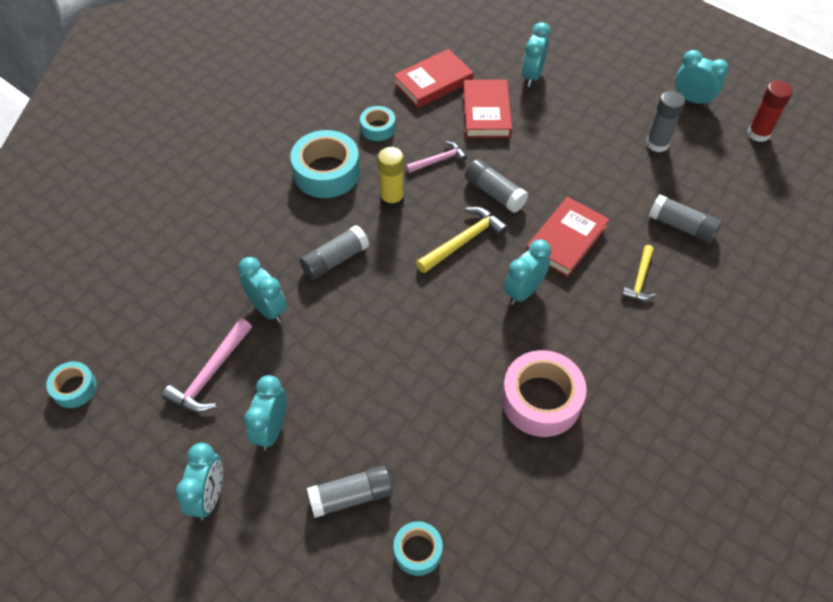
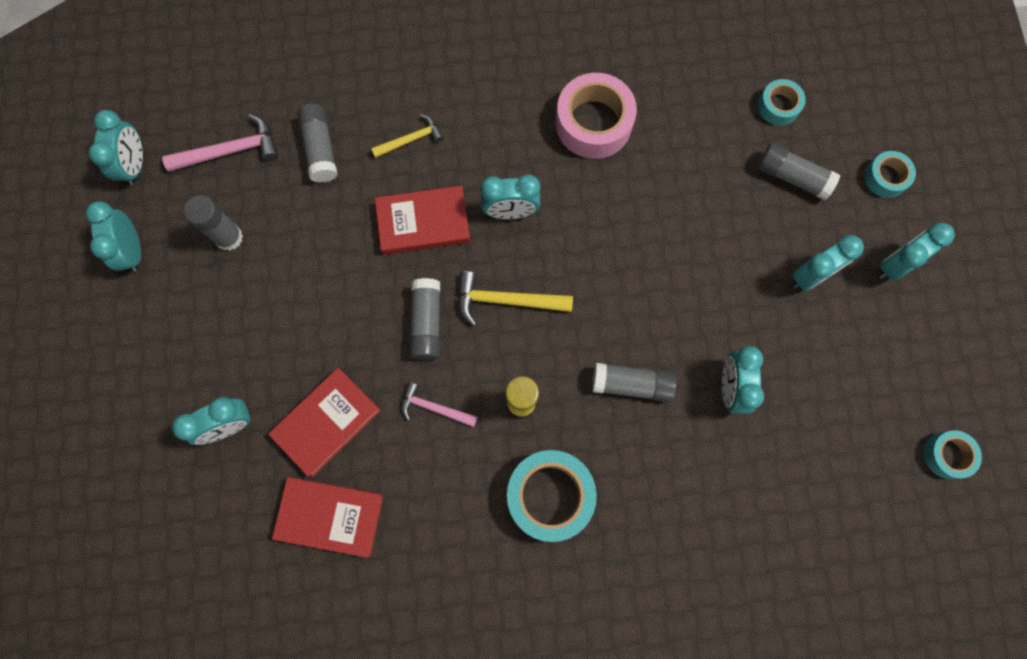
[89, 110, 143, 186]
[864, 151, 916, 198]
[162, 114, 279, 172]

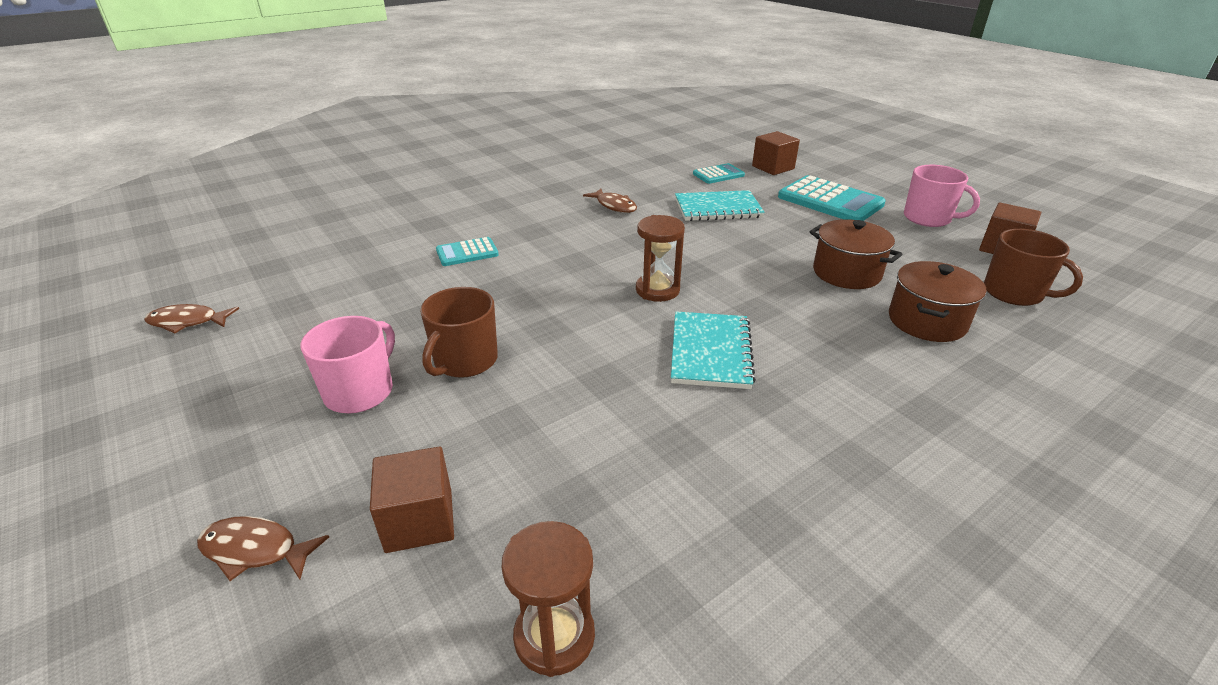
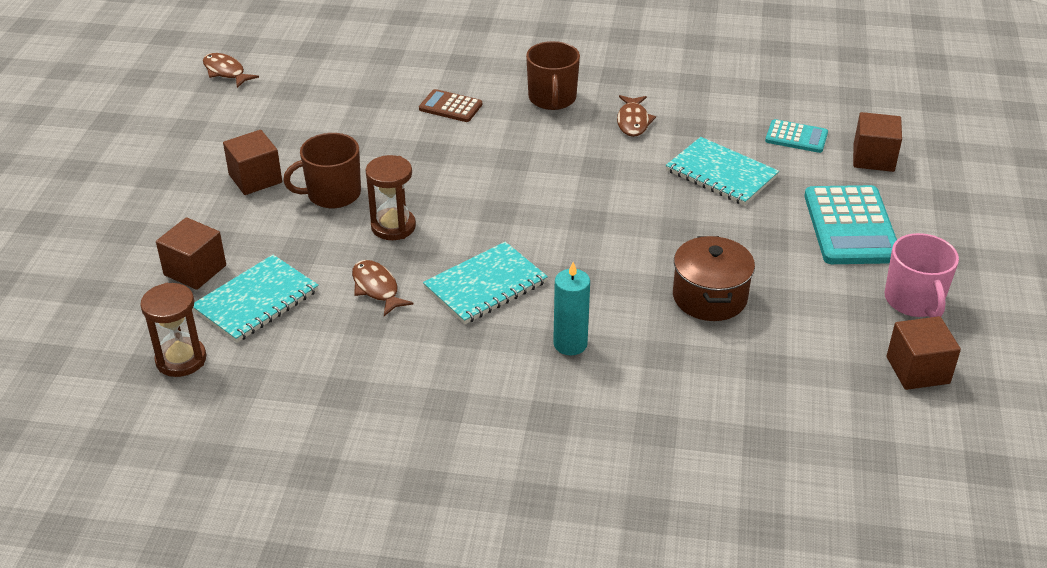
[365, 155, 416, 240]
[526, 41, 580, 110]
[419, 89, 482, 122]
[889, 261, 987, 342] (first image)
[223, 130, 282, 195]
[352, 260, 414, 316]
[193, 255, 319, 343]
[553, 262, 590, 356]

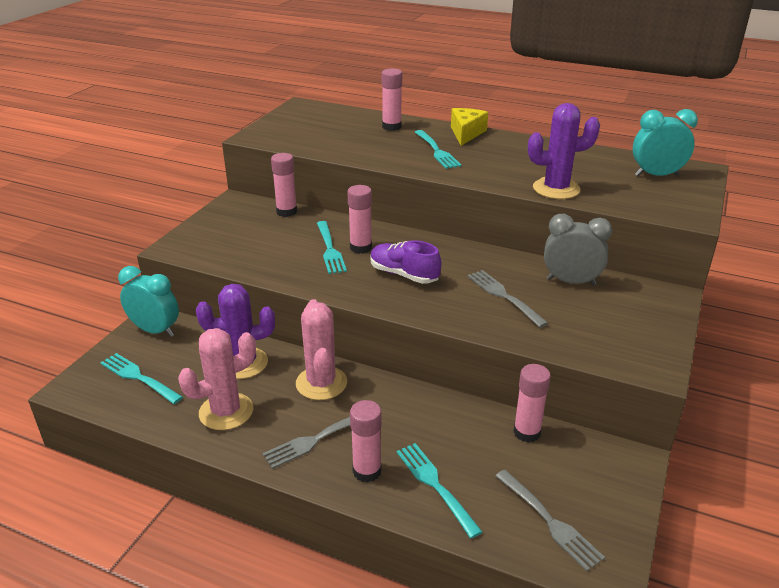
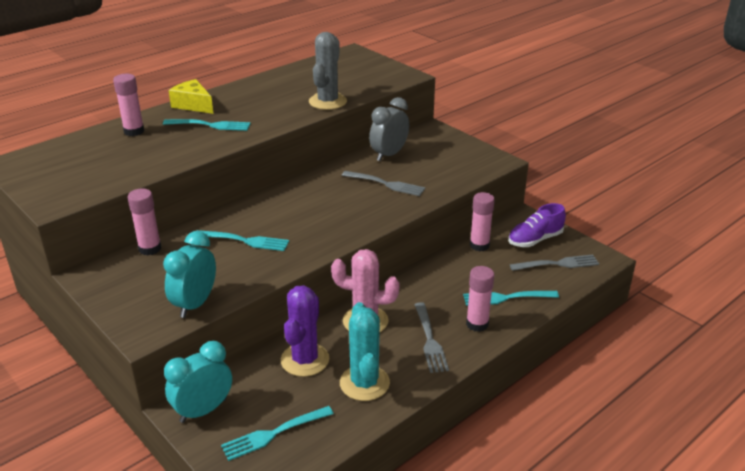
[309, 32, 347, 110]
[163, 231, 216, 318]
[347, 185, 372, 254] (first image)
[508, 203, 566, 247]
[342, 171, 425, 196]
[340, 302, 390, 401]

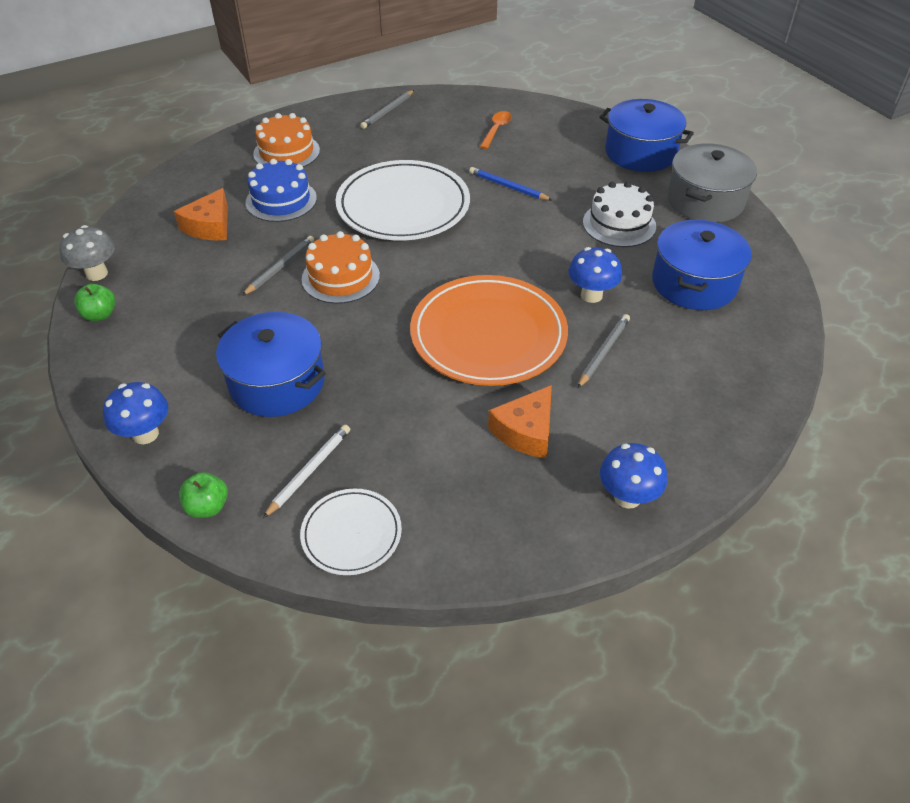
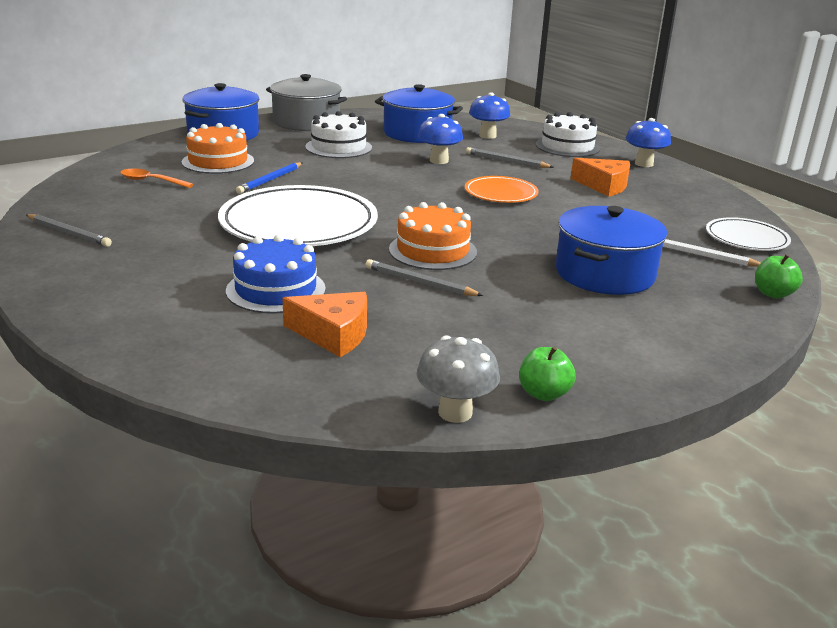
[182, 123, 254, 174]
[465, 176, 539, 203]
[469, 92, 510, 139]
[536, 112, 600, 157]

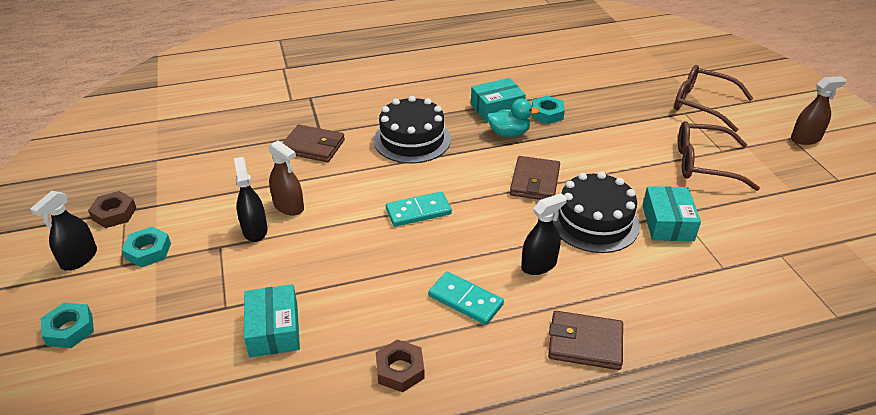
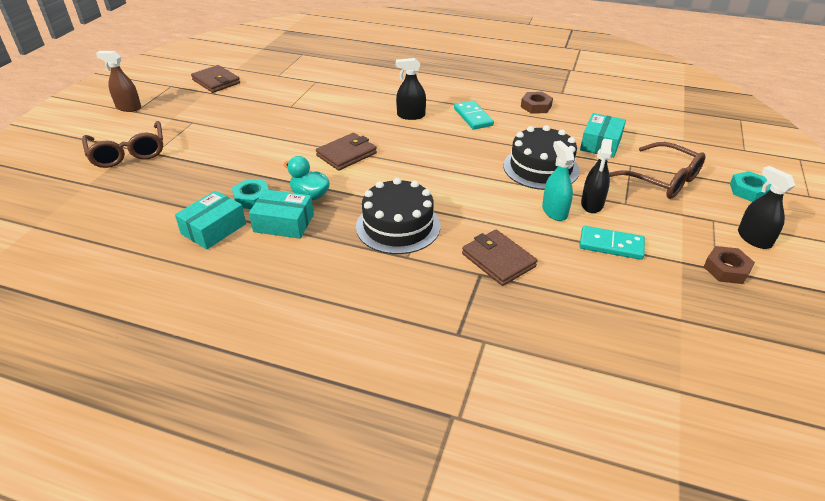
[609, 142, 706, 199]
[542, 141, 575, 221]
[504, 125, 579, 190]
[175, 191, 246, 249]
[738, 166, 795, 249]
[579, 226, 645, 260]
[122, 227, 171, 268] (first image)
[191, 65, 240, 93]

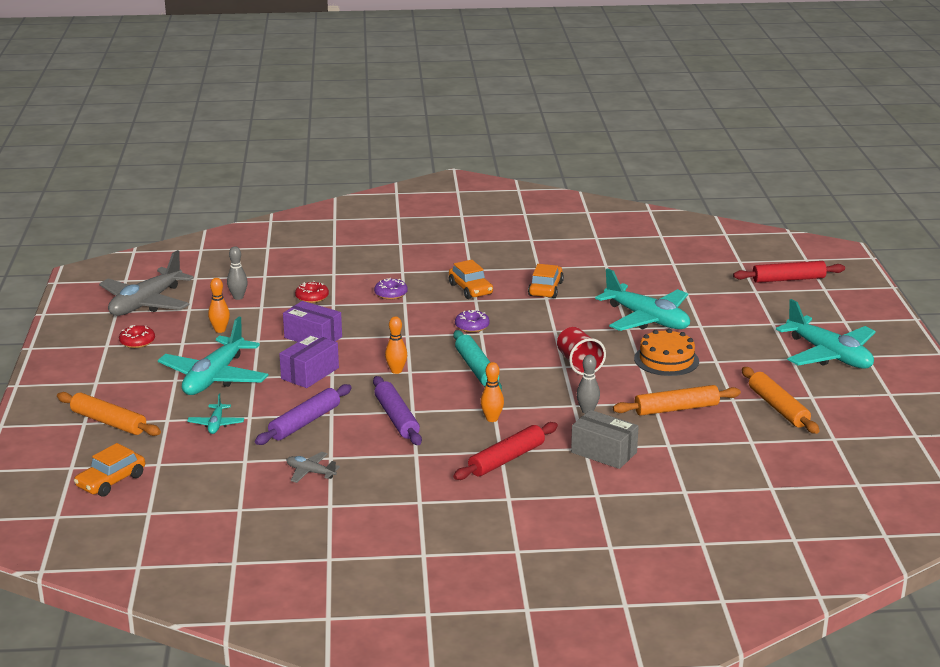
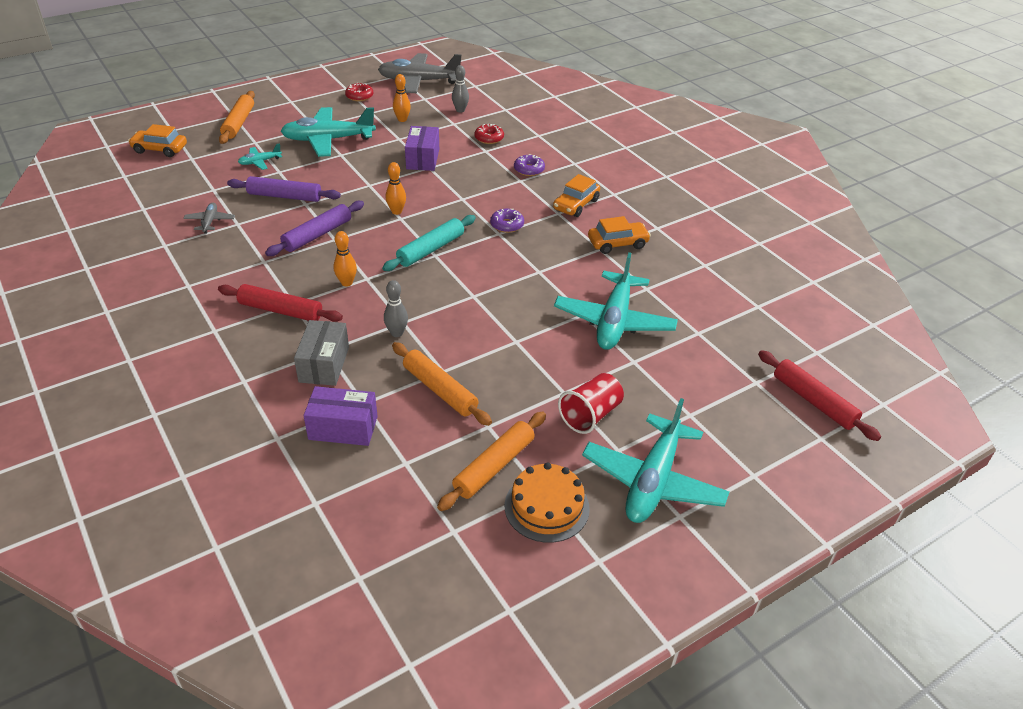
[558, 373, 624, 434]
[505, 462, 590, 543]
[304, 386, 378, 446]

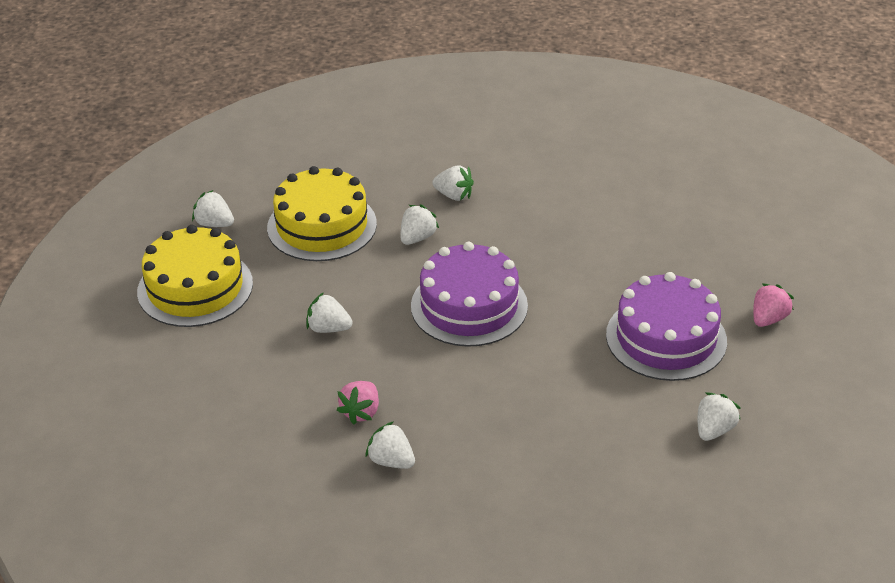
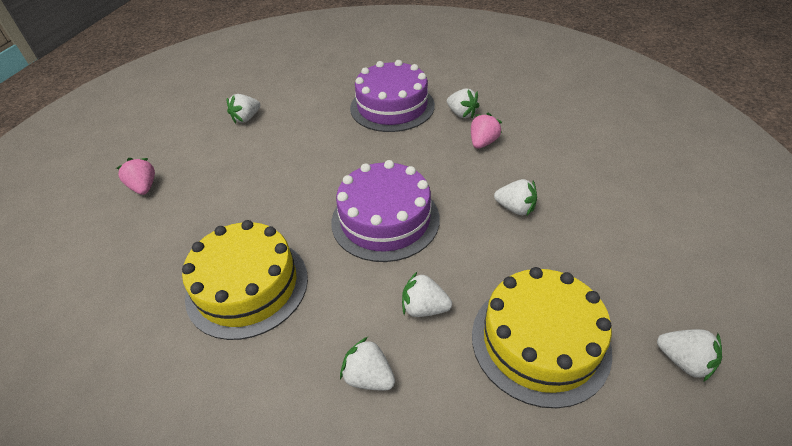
[402, 272, 452, 317]
[182, 220, 308, 340]
[350, 60, 435, 132]
[116, 158, 155, 195]

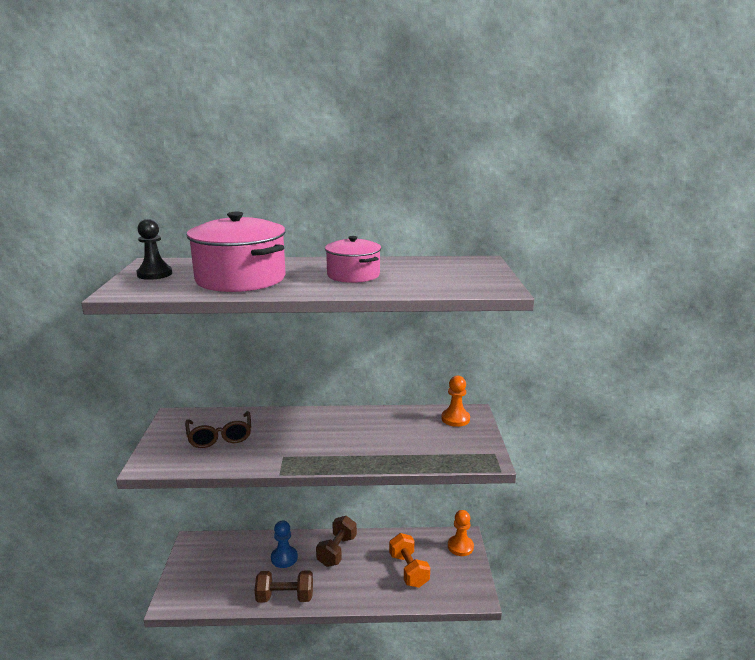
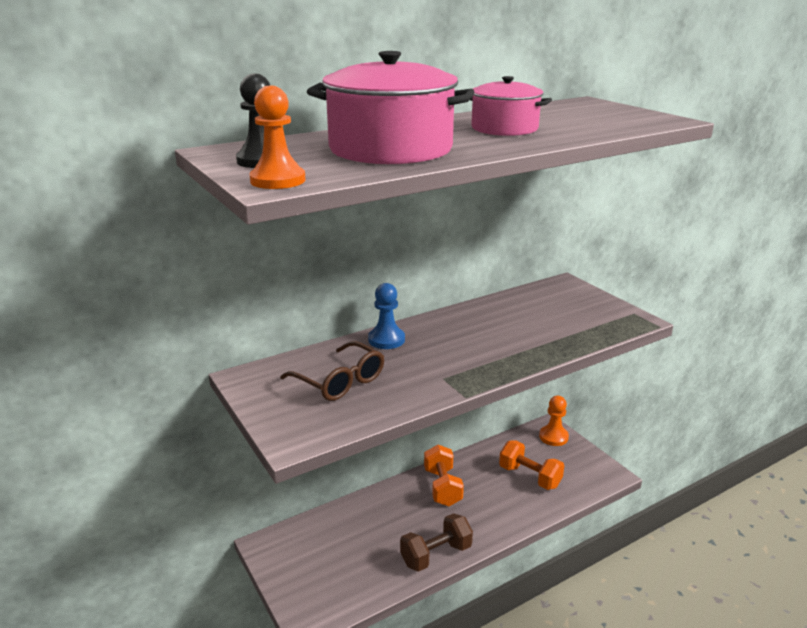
[249, 85, 306, 189]
[424, 445, 464, 506]
[368, 283, 405, 349]

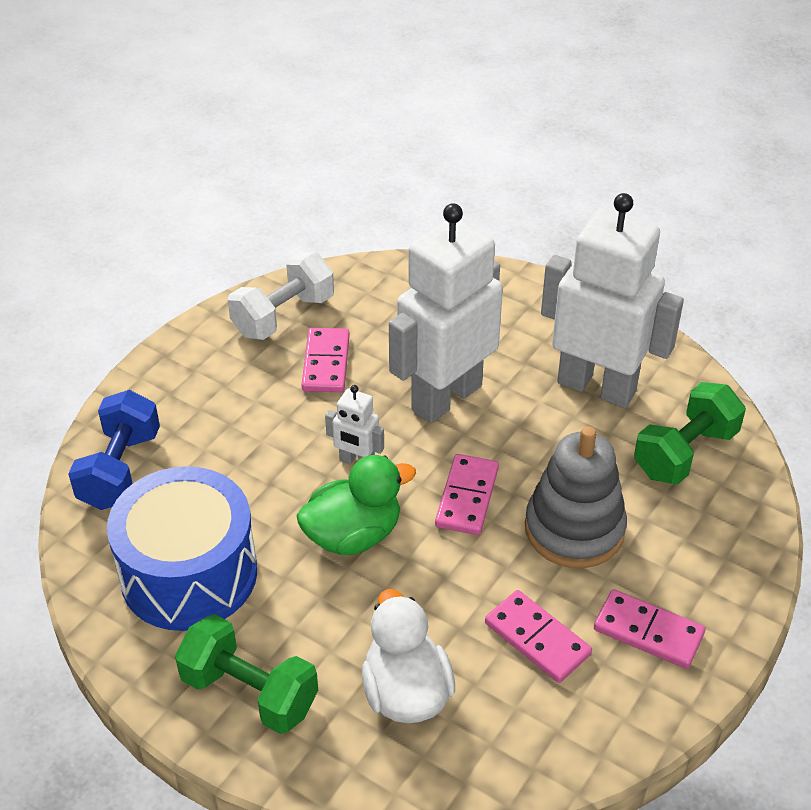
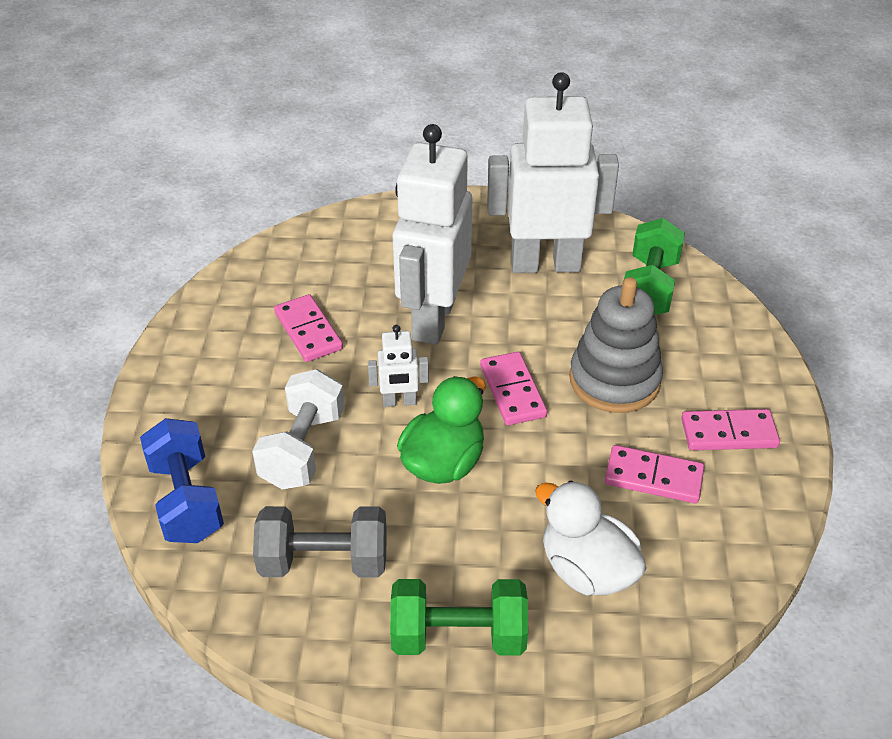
[252, 369, 345, 489]
[253, 506, 387, 577]

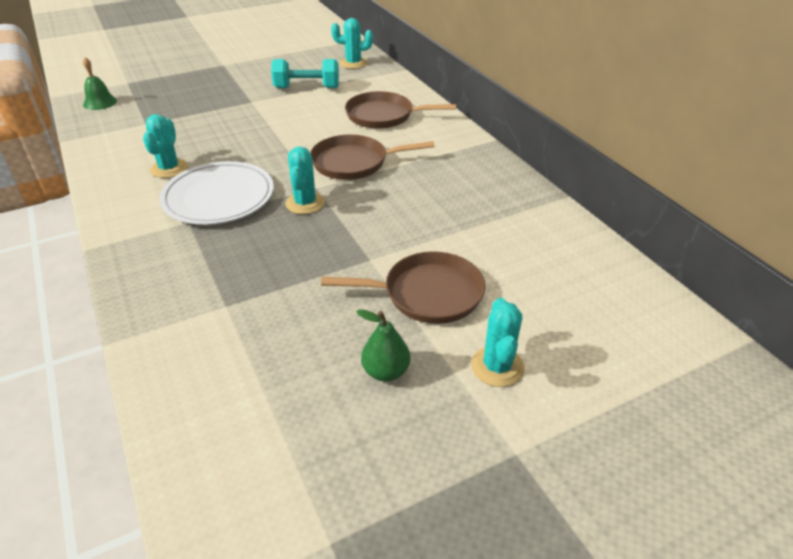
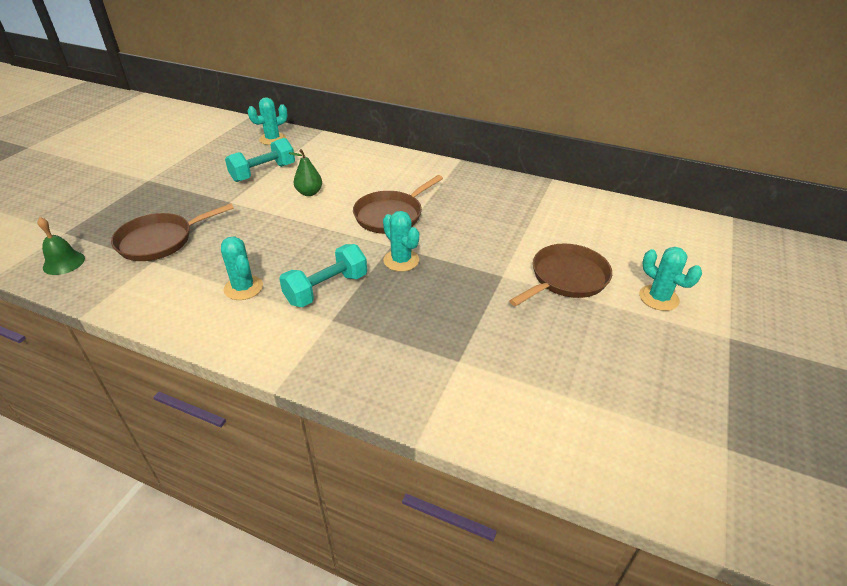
[111, 203, 234, 261]
[279, 244, 367, 307]
[289, 149, 322, 196]

